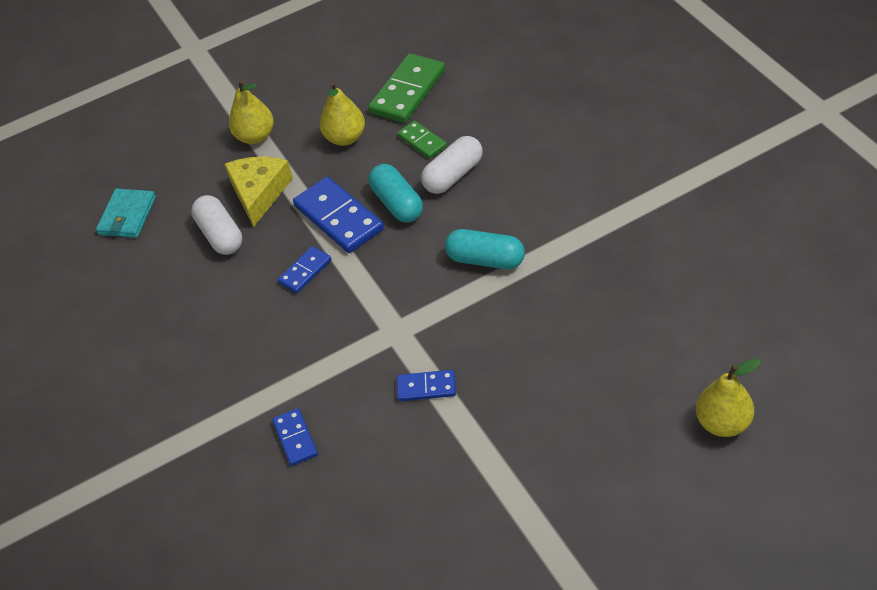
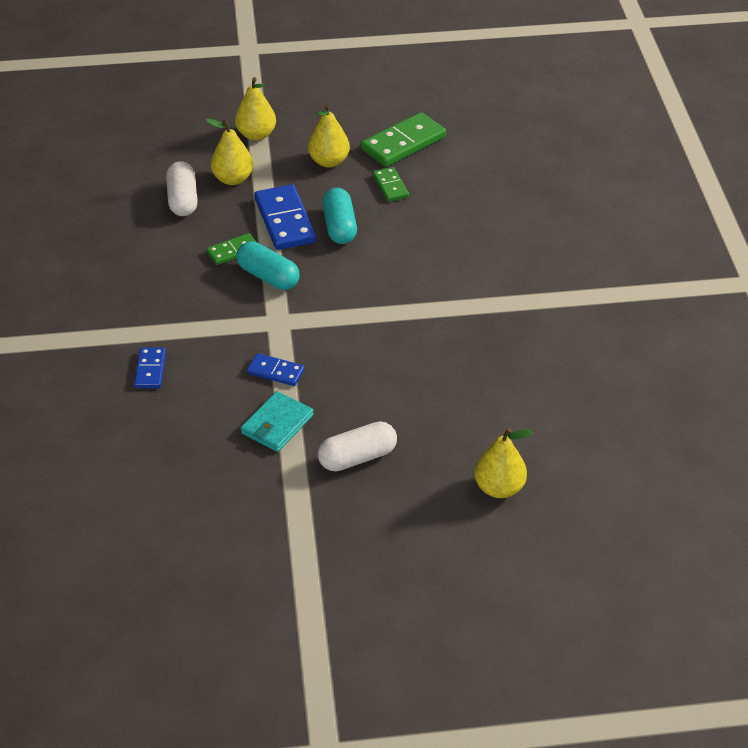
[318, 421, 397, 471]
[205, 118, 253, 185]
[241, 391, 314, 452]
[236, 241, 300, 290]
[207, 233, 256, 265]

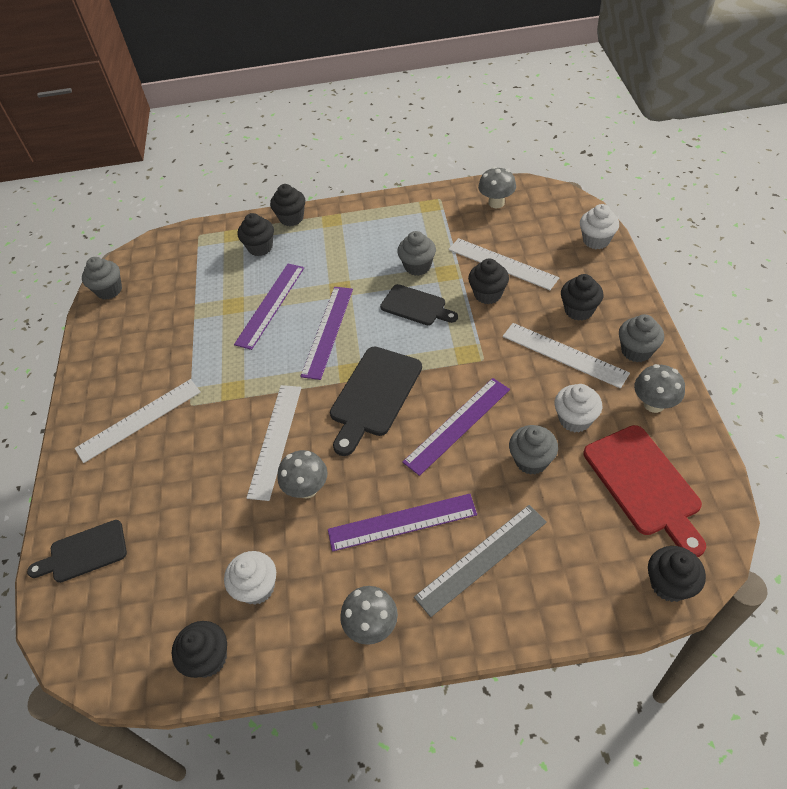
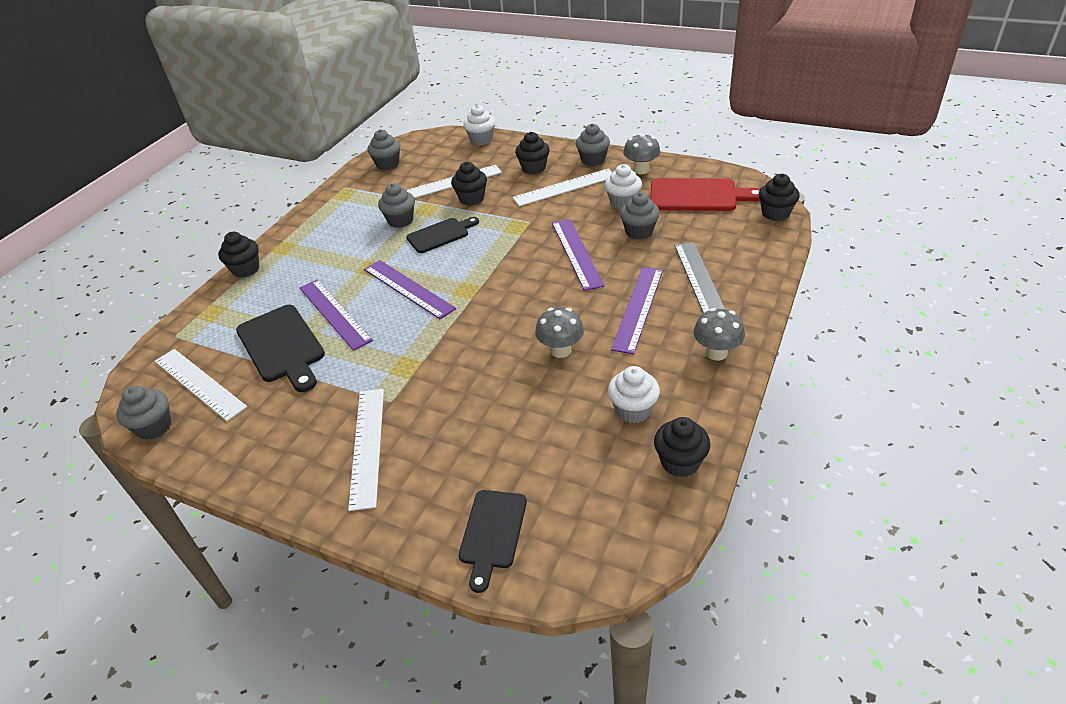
[367, 129, 400, 170]
[238, 213, 274, 256] (first image)
[236, 305, 325, 392]
[155, 349, 247, 421]

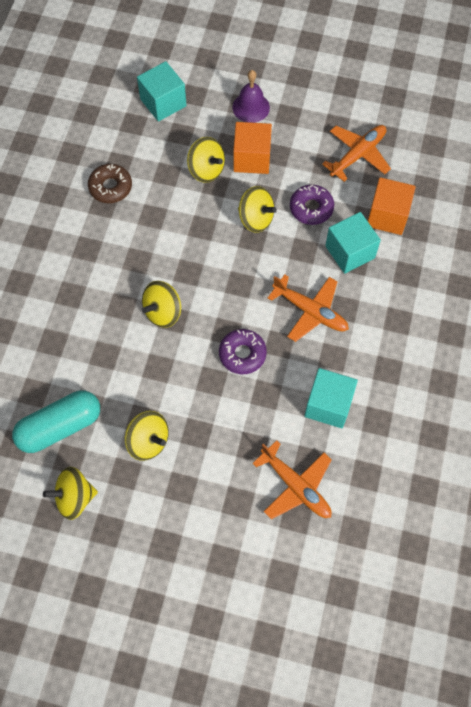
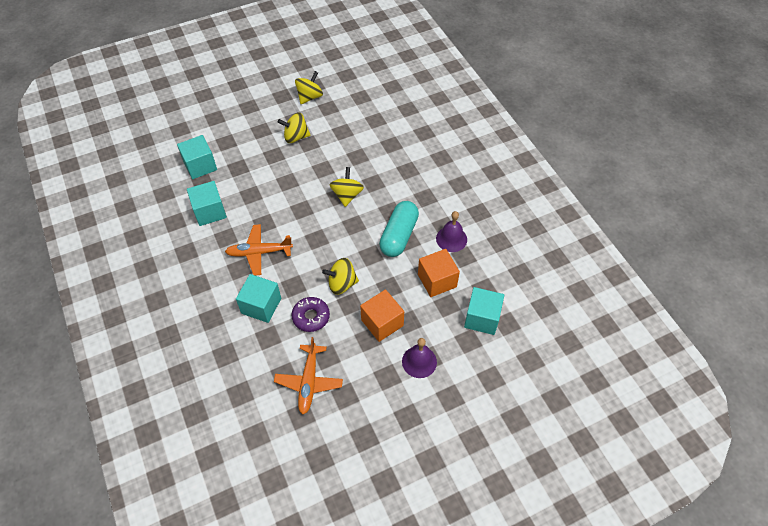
[187, 137, 225, 183] (first image)
[436, 211, 467, 252]
[418, 249, 460, 297]
[219, 329, 267, 374] (first image)
[379, 201, 419, 257]
[177, 135, 217, 179]

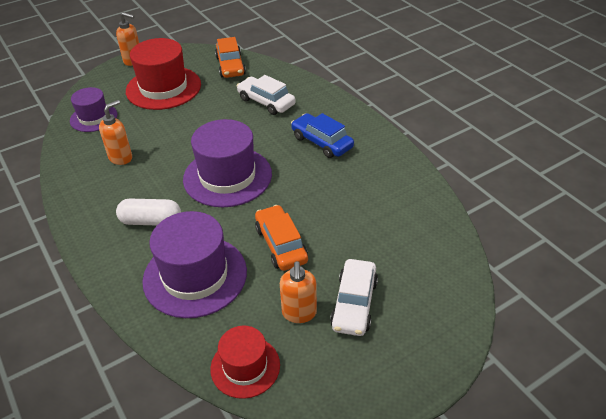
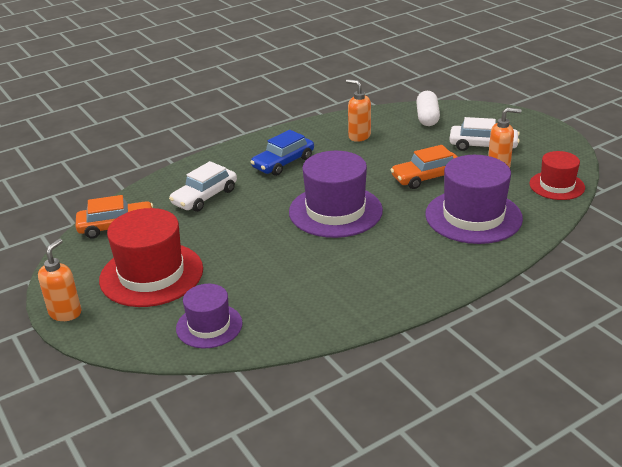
[346, 79, 371, 142]
[416, 91, 440, 126]

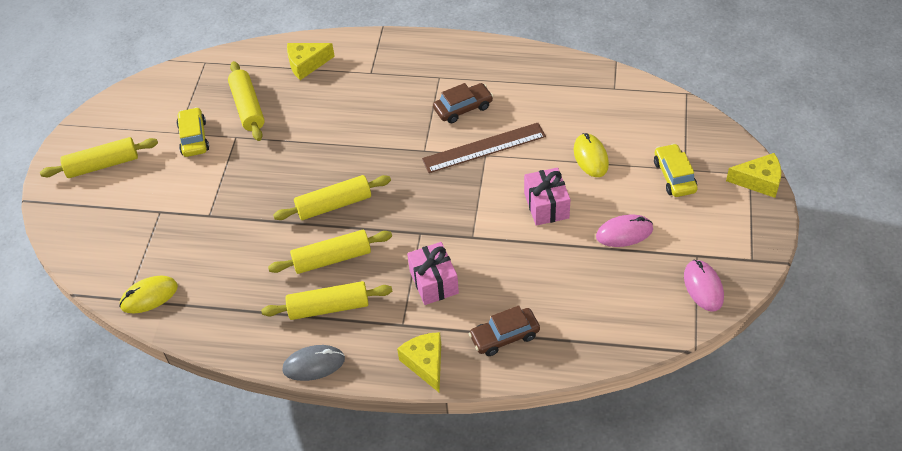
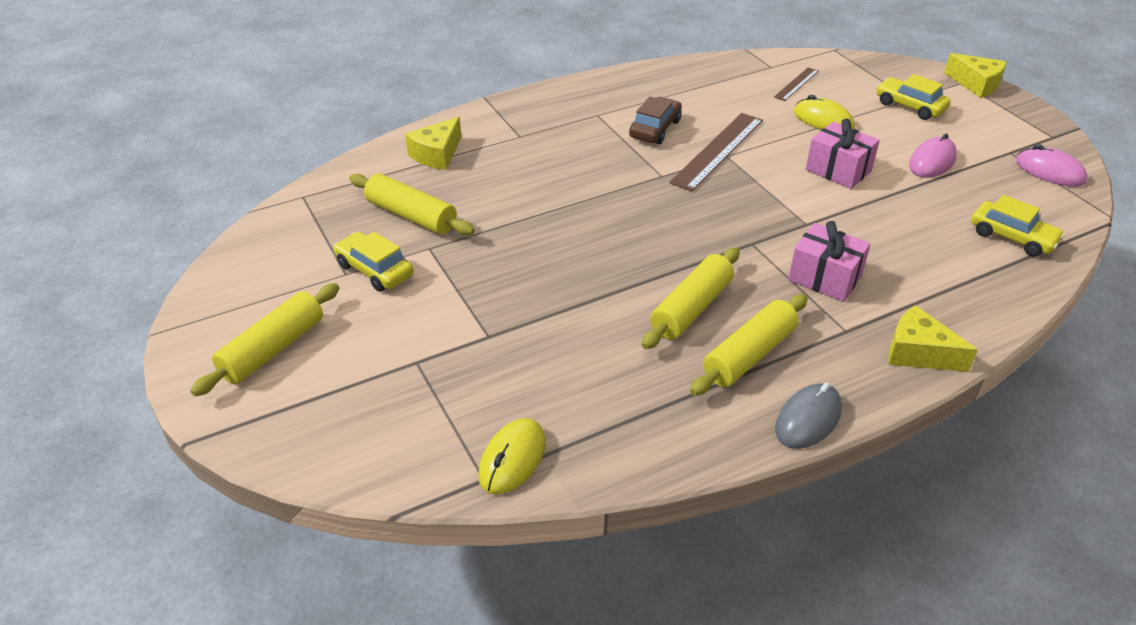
[944, 53, 1007, 98]
[273, 175, 391, 220] (first image)
[468, 306, 540, 356] (first image)
[774, 67, 819, 101]
[971, 195, 1065, 257]

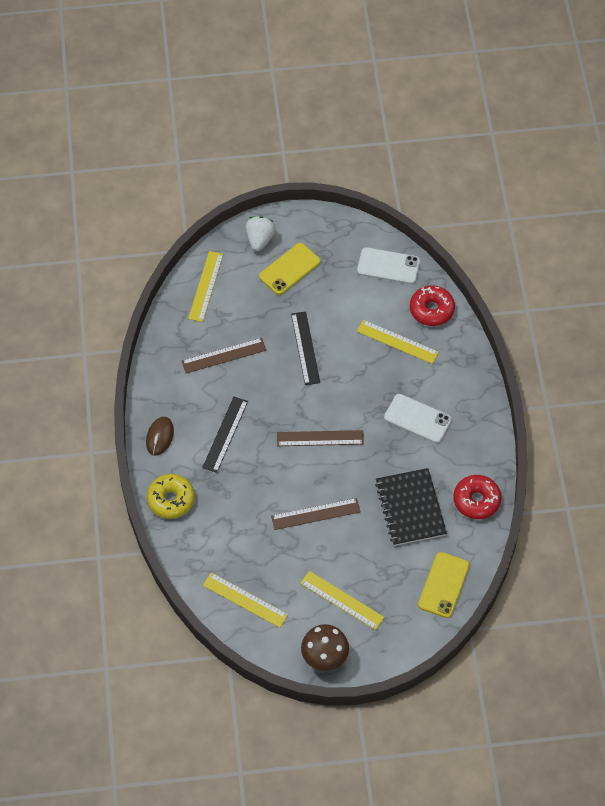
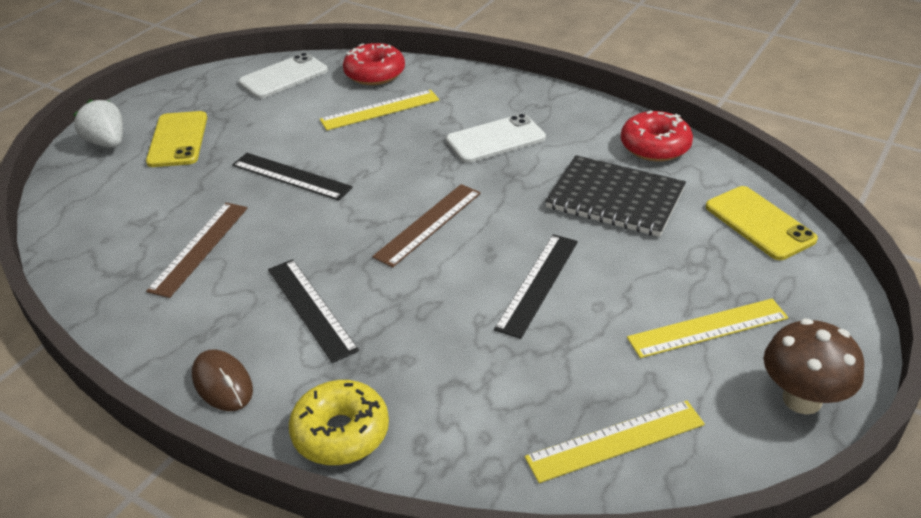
[188, 251, 223, 322] (first image)
[494, 234, 578, 339]

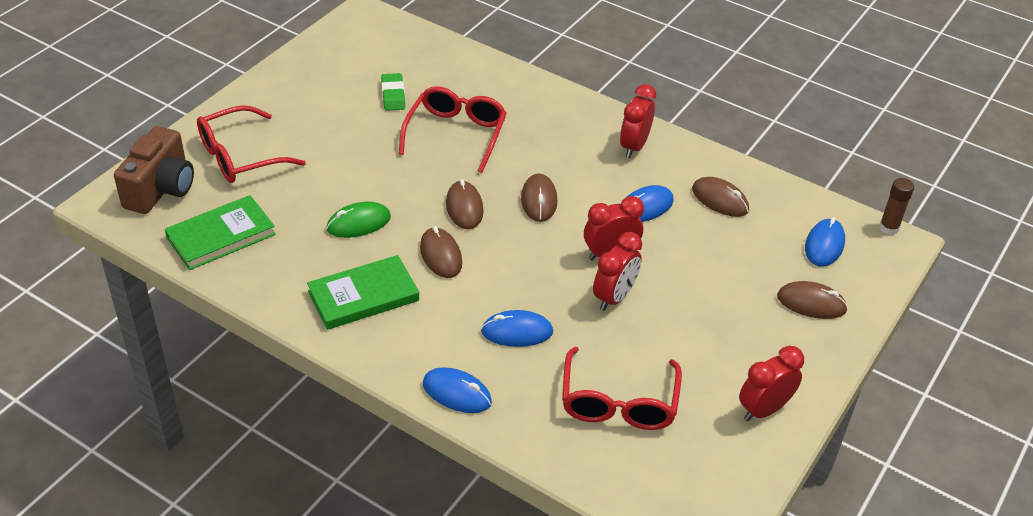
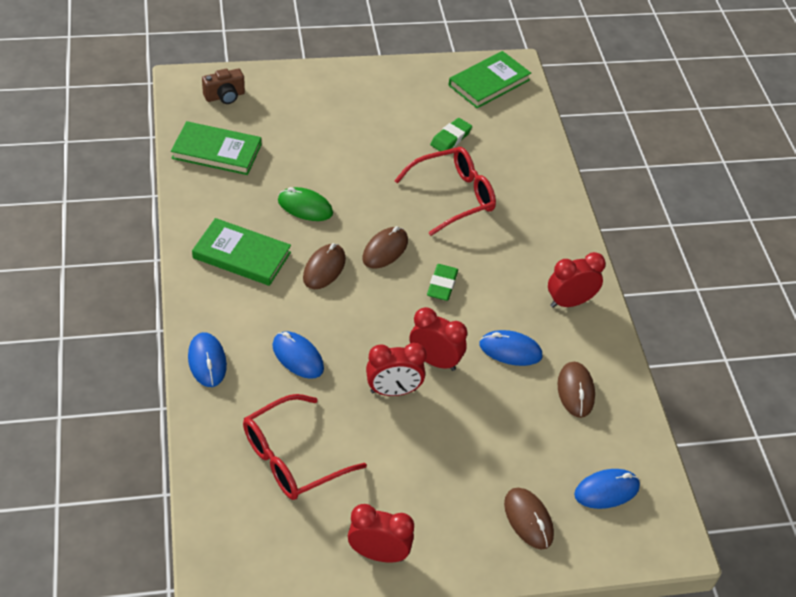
[197, 105, 306, 183] (first image)
[202, 69, 245, 104]
[427, 264, 458, 301]
[879, 178, 914, 235] (first image)
[449, 51, 531, 108]

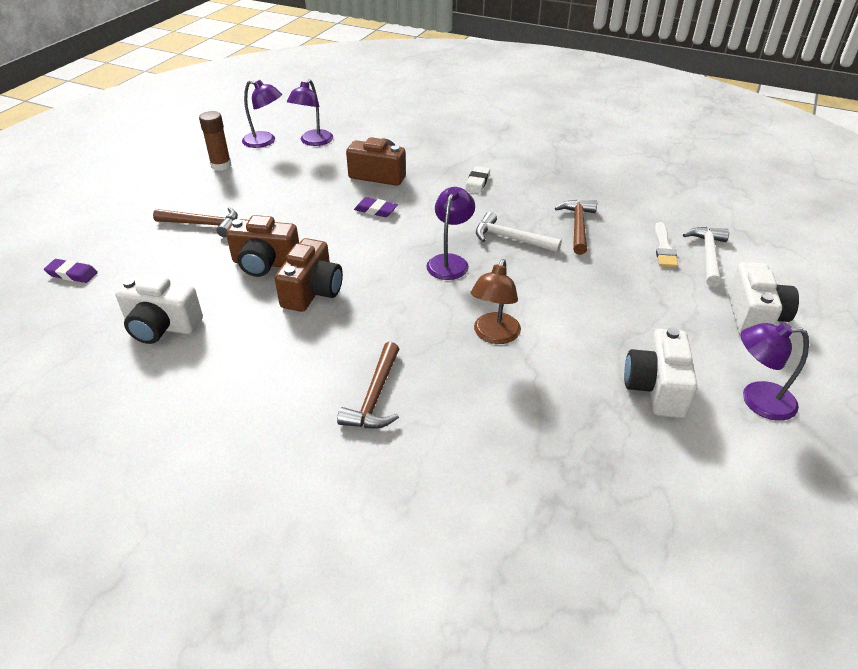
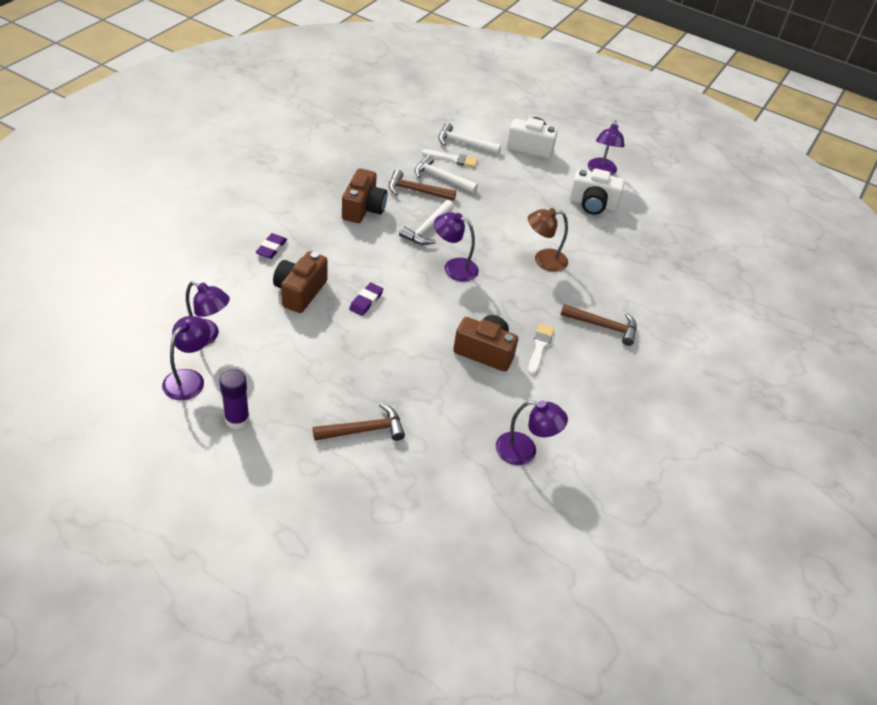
[219, 369, 250, 429]
[465, 166, 490, 193] (first image)
[313, 403, 405, 441]
[342, 168, 387, 223]
[255, 233, 287, 259]
[528, 208, 568, 272]
[495, 400, 568, 465]
[414, 155, 478, 193]
[528, 324, 554, 375]

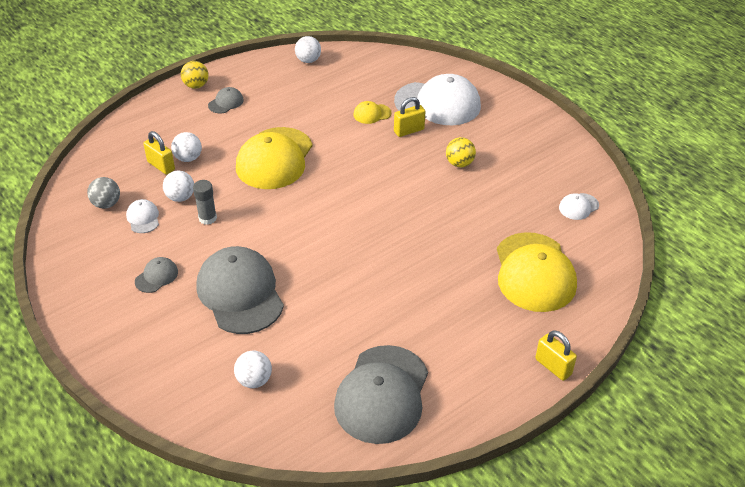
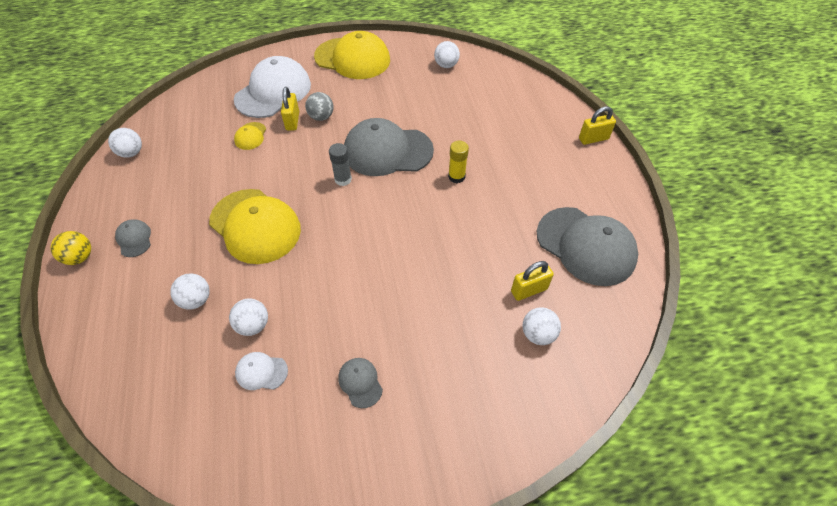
[511, 261, 554, 301]
[446, 137, 476, 167] (first image)
[305, 92, 334, 121]
[329, 143, 352, 186]
[434, 41, 460, 68]
[314, 31, 390, 79]
[344, 118, 434, 176]
[448, 141, 469, 183]

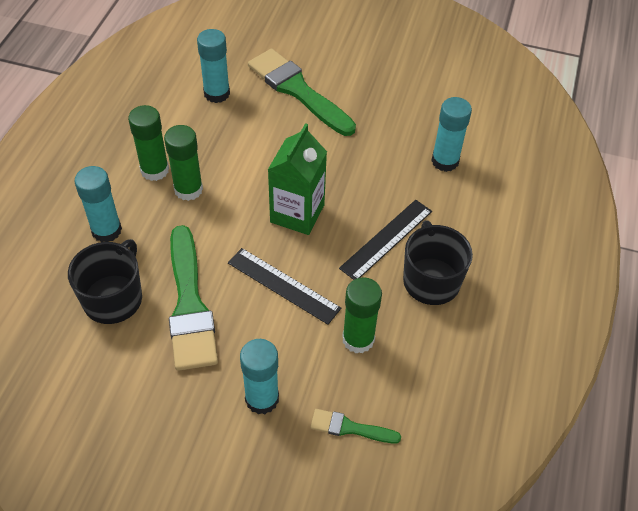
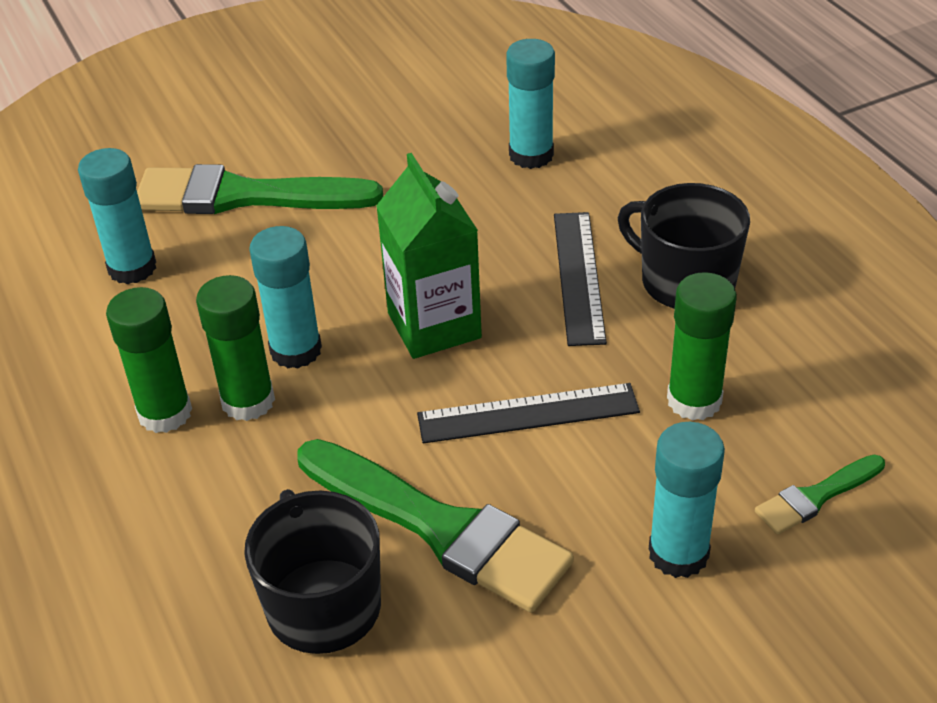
[249, 226, 322, 369]

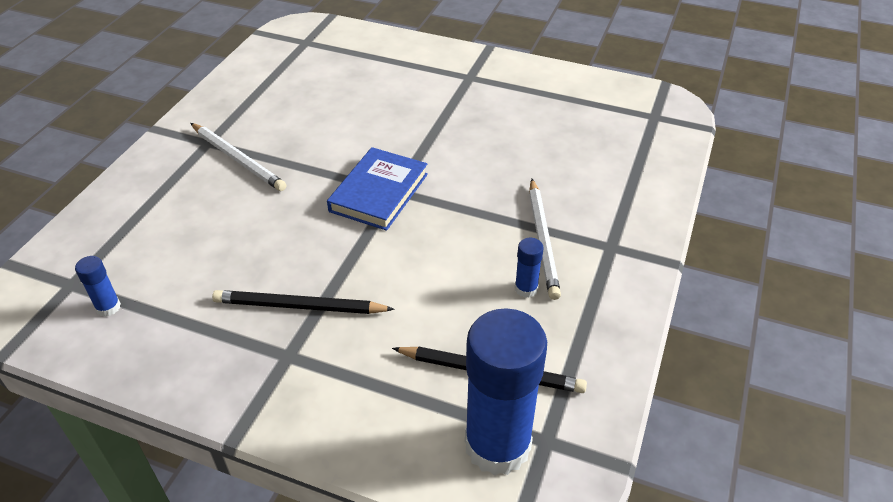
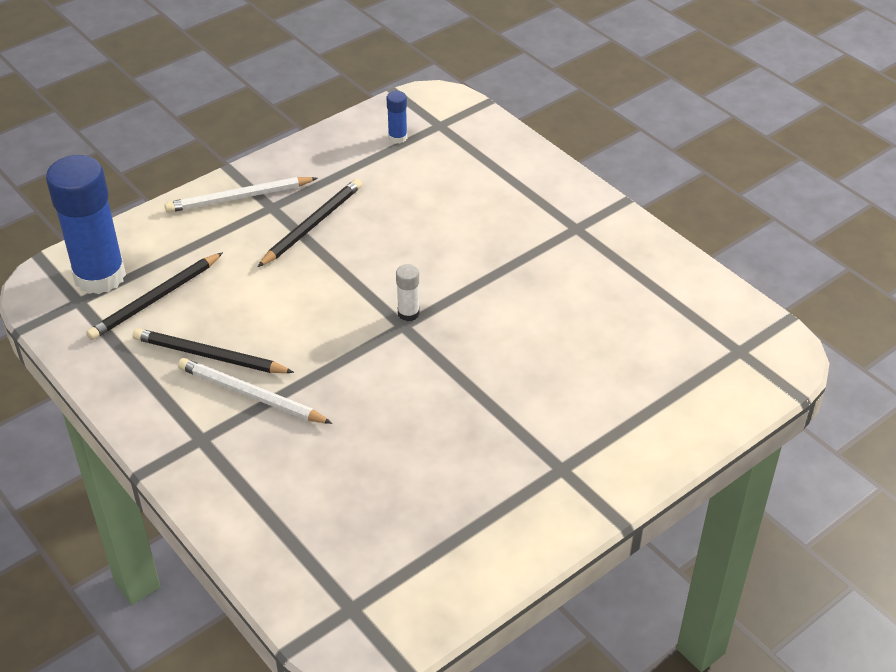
[165, 177, 318, 213]
[396, 264, 420, 321]
[133, 328, 294, 373]

